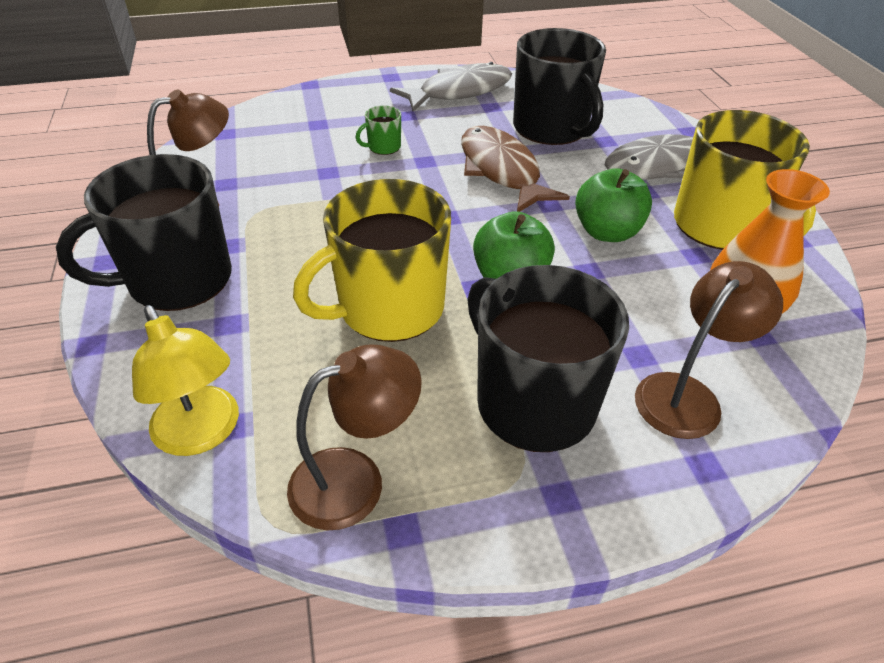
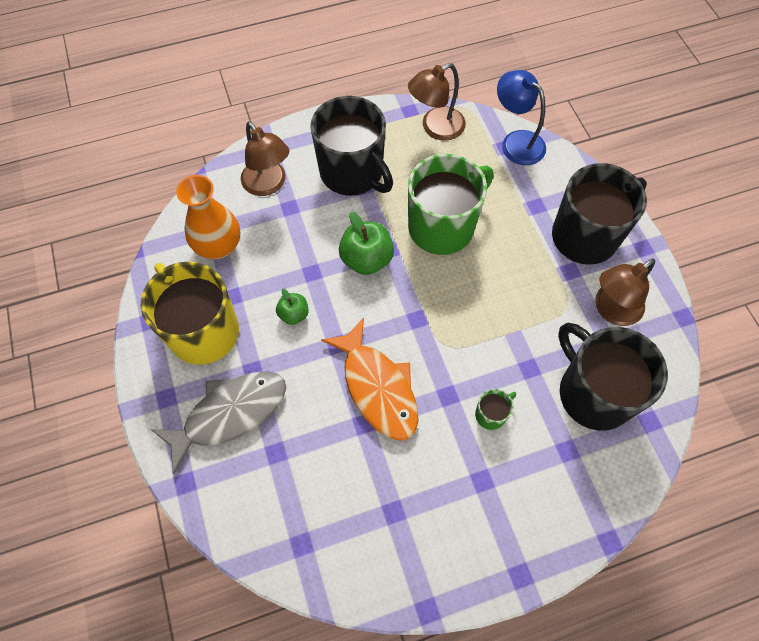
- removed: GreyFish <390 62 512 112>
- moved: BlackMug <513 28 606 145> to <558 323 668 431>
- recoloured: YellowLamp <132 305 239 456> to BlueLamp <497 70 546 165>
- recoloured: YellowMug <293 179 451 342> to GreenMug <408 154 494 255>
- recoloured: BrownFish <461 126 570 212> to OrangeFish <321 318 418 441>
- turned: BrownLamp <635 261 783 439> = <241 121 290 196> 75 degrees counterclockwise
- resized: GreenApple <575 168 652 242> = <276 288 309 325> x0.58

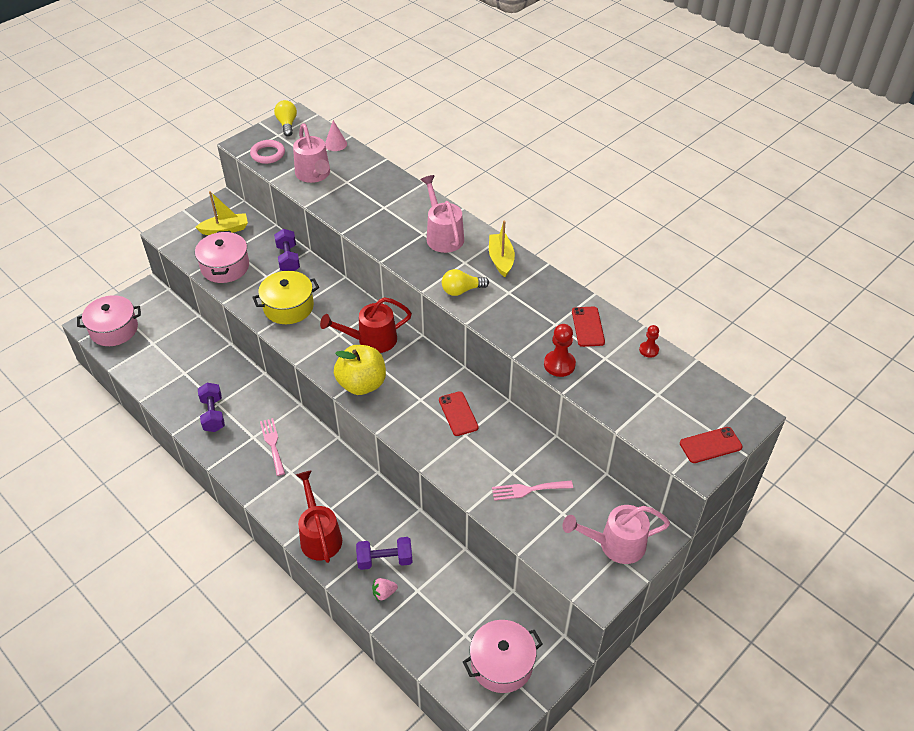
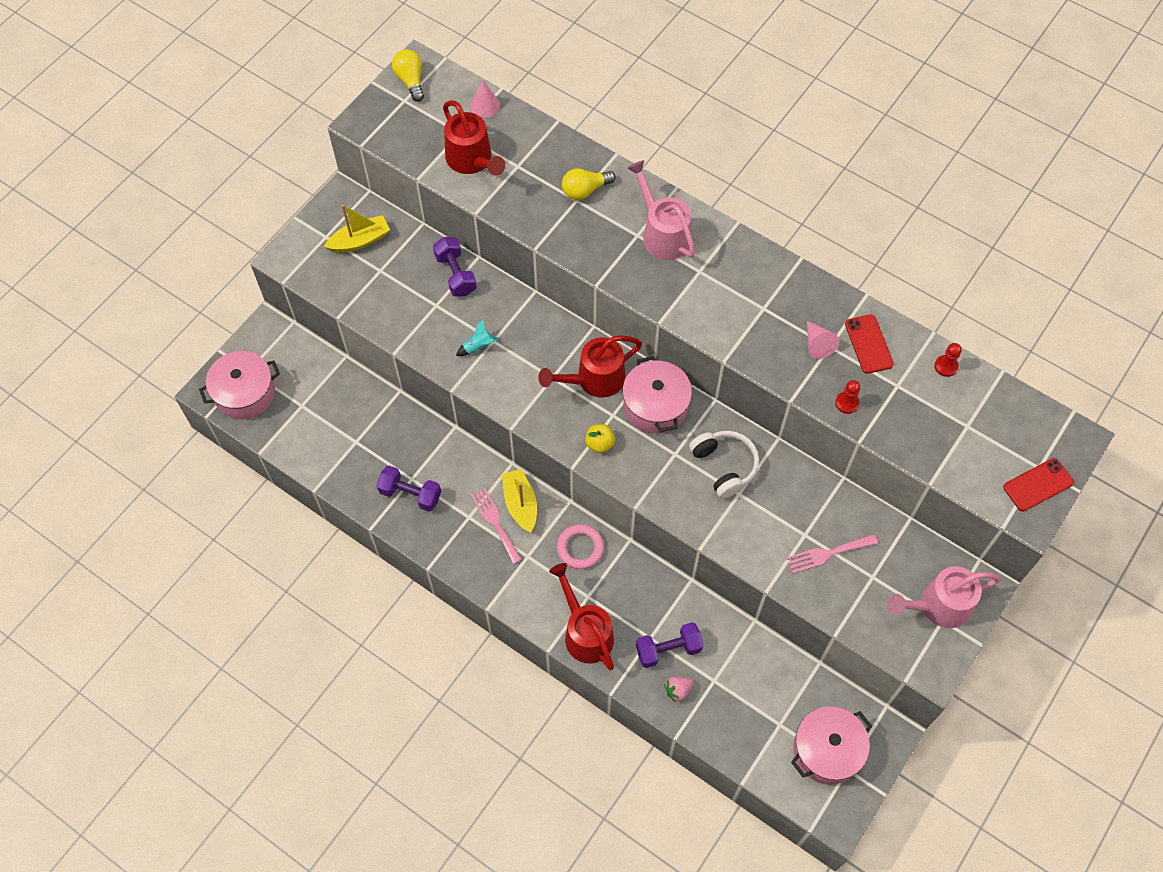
- added: PinkCone <807 321 839 359>
- moved: PinkPot <195 231 249 283> to <622 356 692 434>
- moved: PinkRing <250 140 285 164> to <557 524 604 569>
- moved: YellowLightBulb <442 269 489 296> to <562 168 616 200>
- moved: YellowBoat <489 221 515 277> to <502 469 537 533>
- replaced: YellowPot <252 271 319 324> to TurquoiseRocket <456 319 498 356>
- replaced: RedPhone <439 391 479 436> to WhiteHeadphones <689 431 759 499>
- recoloured: PinkWateringCan <293 123 330 183> to RedWateringCan <443 100 505 175>
- turned: PurpleDumbbell <198 383 225 432> = <376 466 441 512> 45 degrees counterclockwise
- resized: YellowApple <334 345 386 395> = <585 424 615 453> x0.48
- resized: RedPawn <544 324 576 377> = <835 380 860 414> x0.62

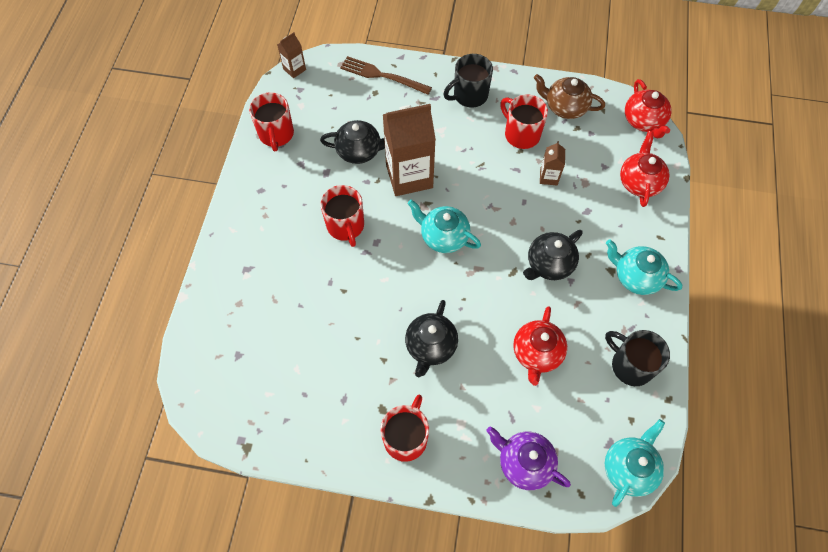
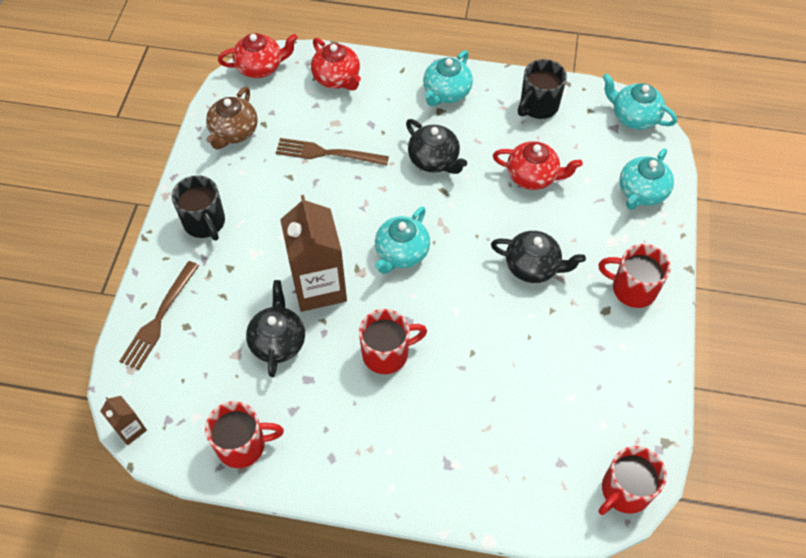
- moved: RedMug <500 94 548 149> to <598 446 667 515>
- replaced: BrownCarton <540 141 565 185> to BrownFork <276 138 389 166>
- recoloured: PurpleTeapot <487 426 571 490> to TurquoiseTeapot <619 148 674 210>
- turned: RedTeapot <620 131 669 207> = <311 38 361 91> 135 degrees counterclockwise

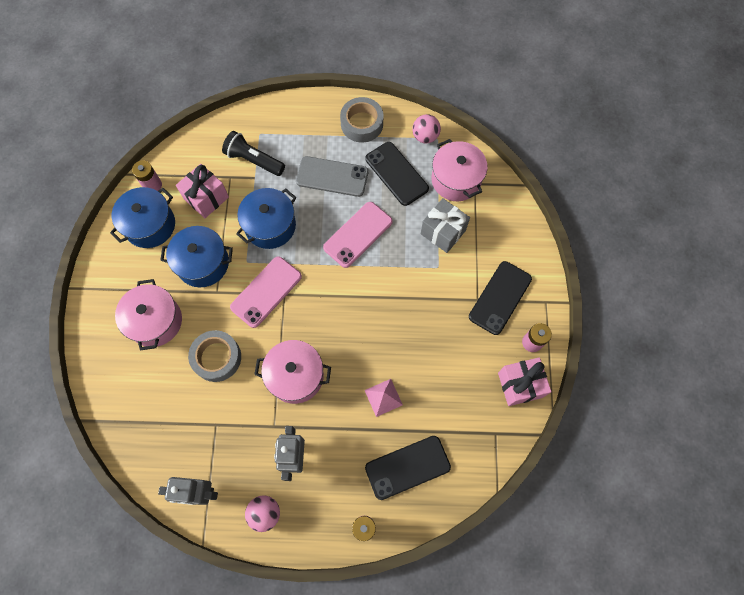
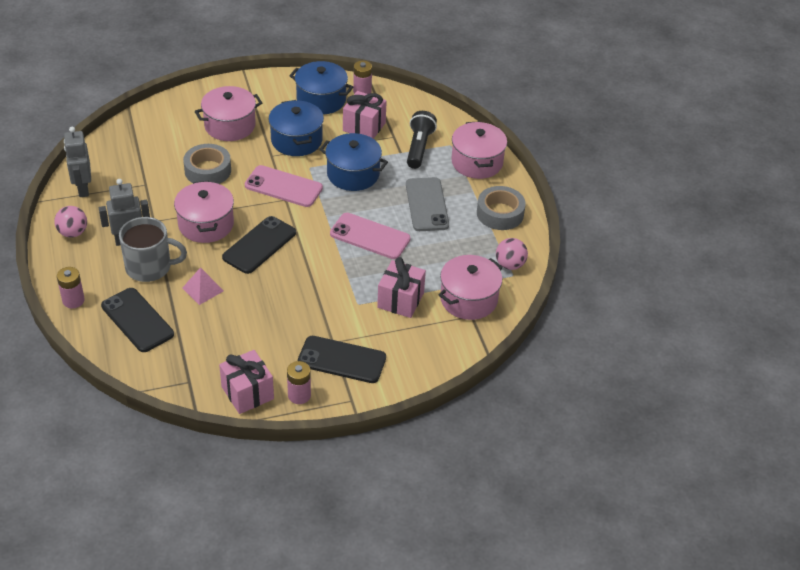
- added: GreyMug <119 217 187 282>
- added: PinkPot <451 121 507 179>
- moved: BlackPhone <365 142 429 206> to <222 216 296 274>
- recoloured: GreyGift <421 198 470 253> to PinkGift <377 257 426 318>

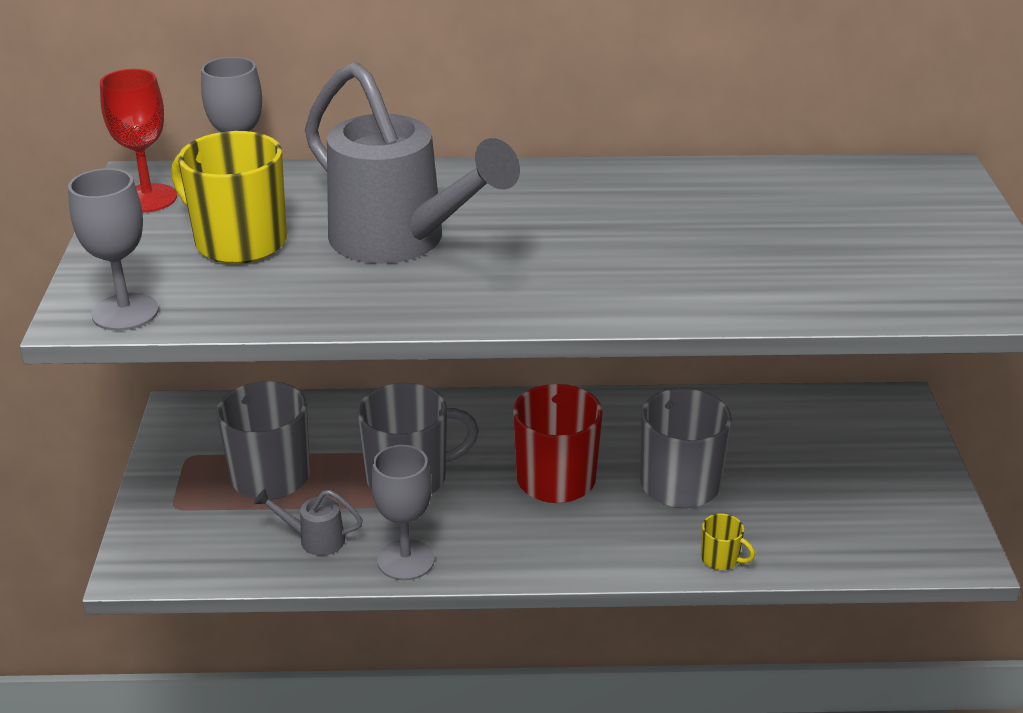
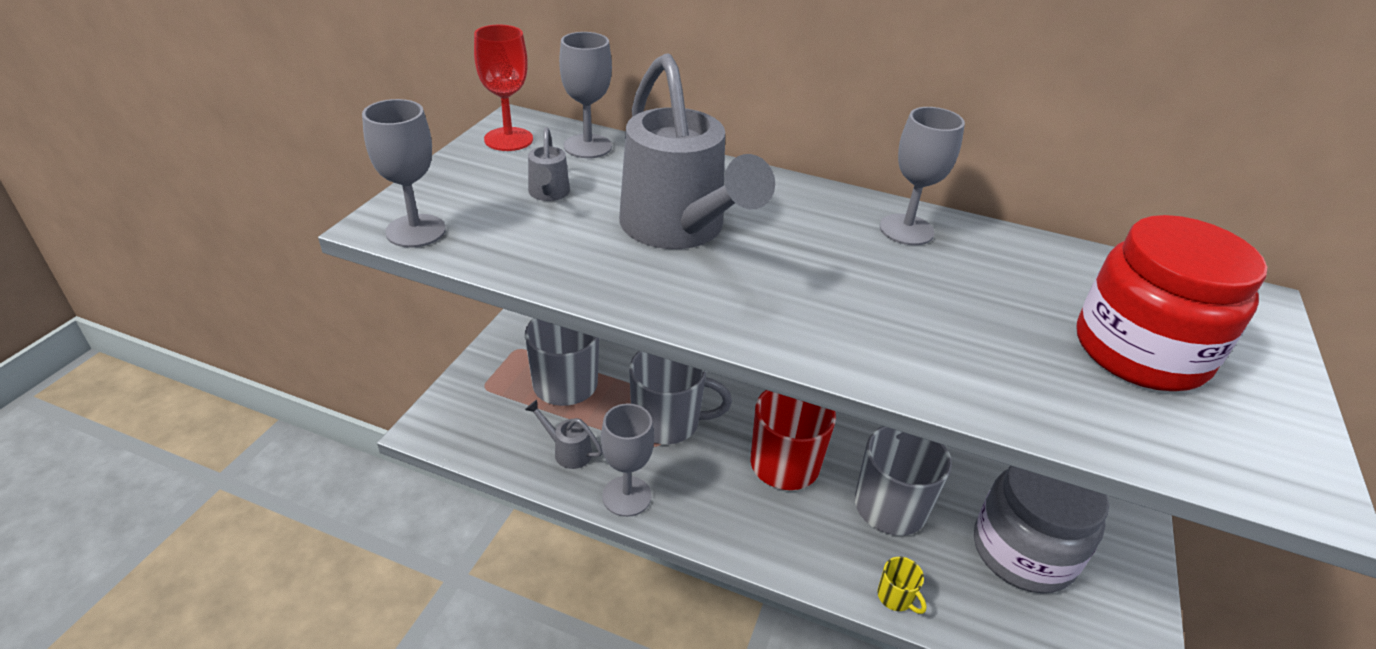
- added: GreyGoblet <880 107 965 245>
- added: GreyJar <974 465 1109 593>
- added: RedJar <1076 215 1267 391>
- replaced: YellowMug <171 131 287 264> to GreyWateringCan <528 127 570 201>

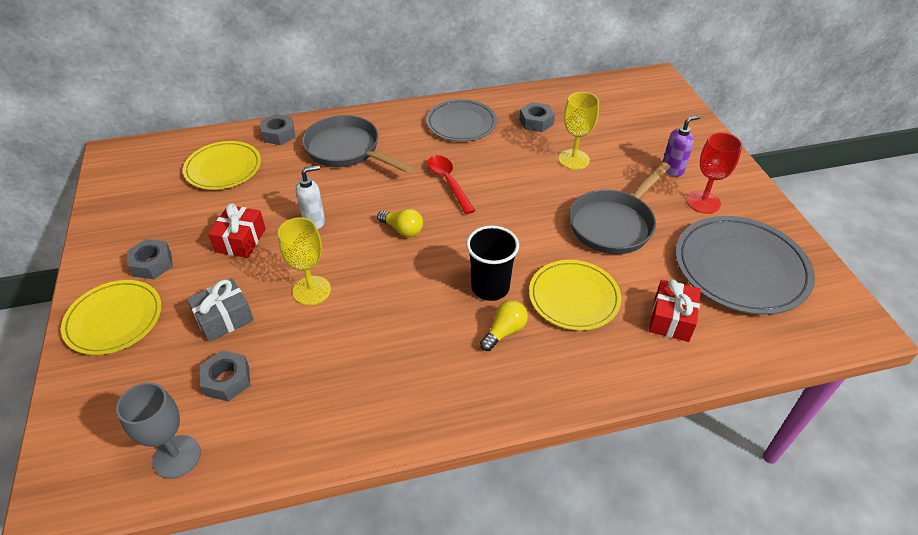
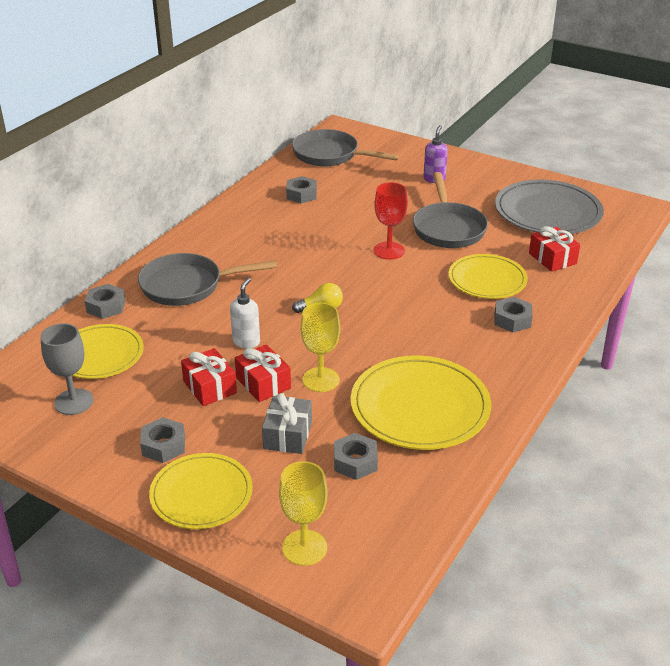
- removed: GreyPlate <426 99 497 141>
- removed: RedSpoon <428 155 475 214>
- removed: BlackCup <466 225 519 301>
- removed: YellowLightBulb <480 300 528 351>
- added: RedGift <235 344 291 402>
- added: GreyPan <292 129 399 166>
- added: YellowPlate <351 355 491 450>
- added: GreyNut <495 297 533 332>
- moved: GreyGoblet <116 382 201 479> to <40 323 94 415>
- moved: YellowGoblet <558 92 599 170> to <279 461 327 566>
- moved: RedGoblet <686 132 742 214> to <374 182 408 260>

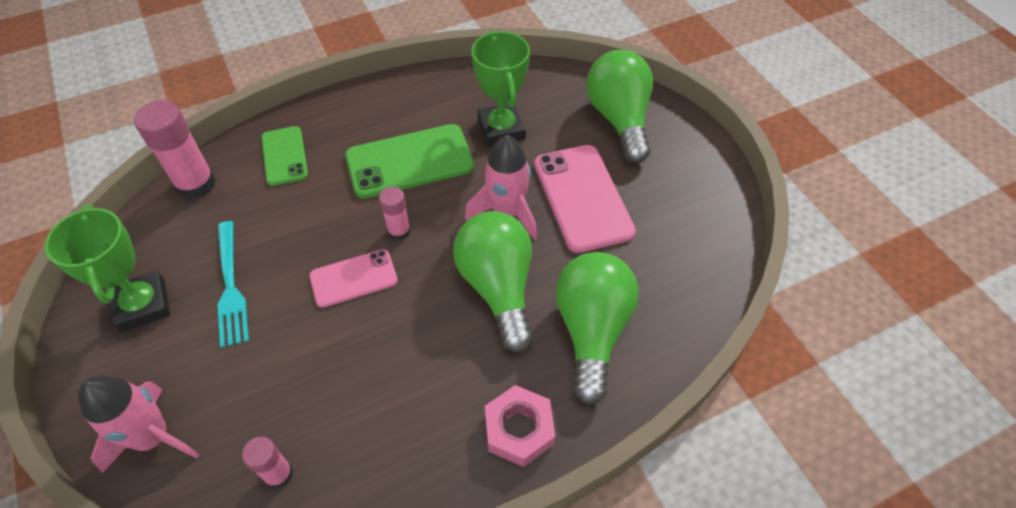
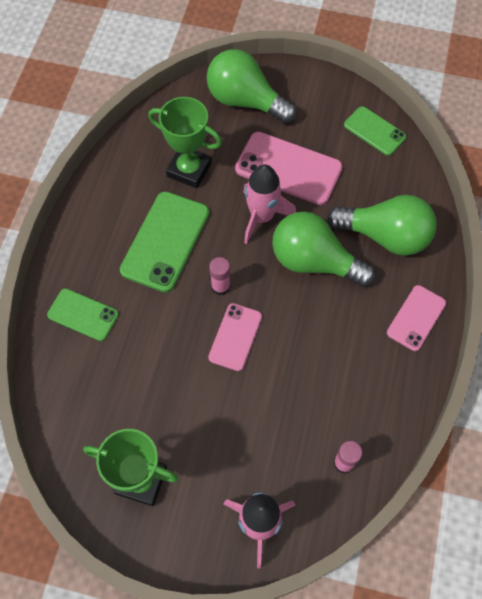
- removed: PinkGlueStick <134 100 216 199>
- removed: TurquoiseFork <217 221 249 348>
- added: GreenPhone <344 106 406 156>
- replaced: PinkNut <485 385 555 467> to PinkPhone <387 285 446 351>
- turned: GreenLightBulb <555 252 639 405> = <327 195 437 256> 150 degrees clockwise

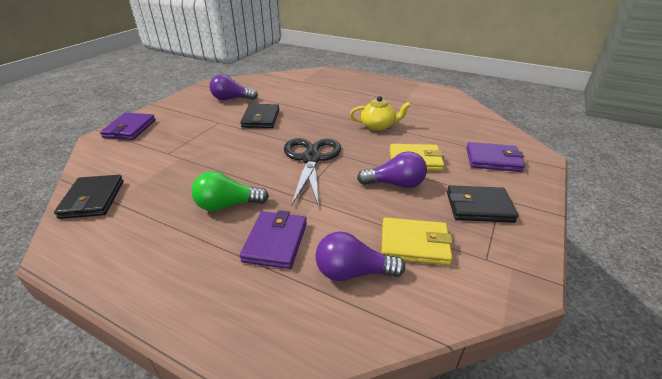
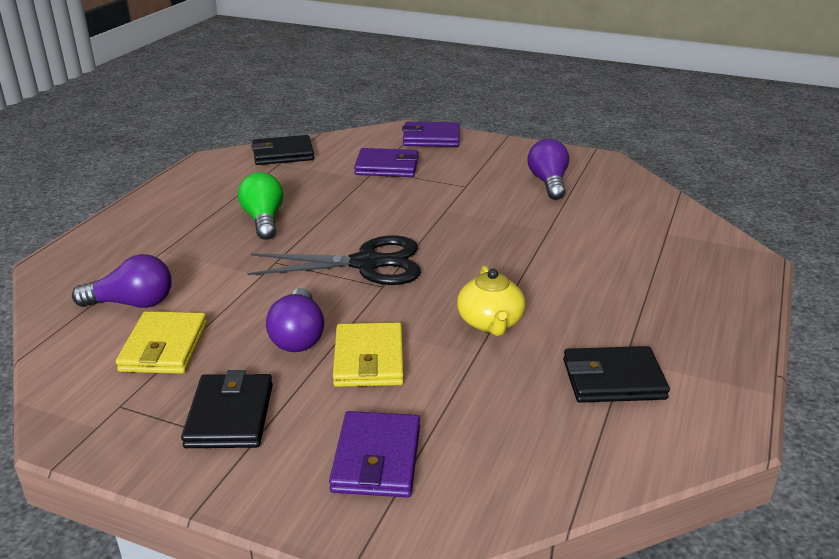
- moved: BlackWallet <240 104 279 128> to <563 346 670 403>
- moved: PurpleWallet <240 210 307 269> to <354 148 419 177>
- turned: PurpleLightBulb <315 232 406 281> = <72 254 172 308> 90 degrees clockwise

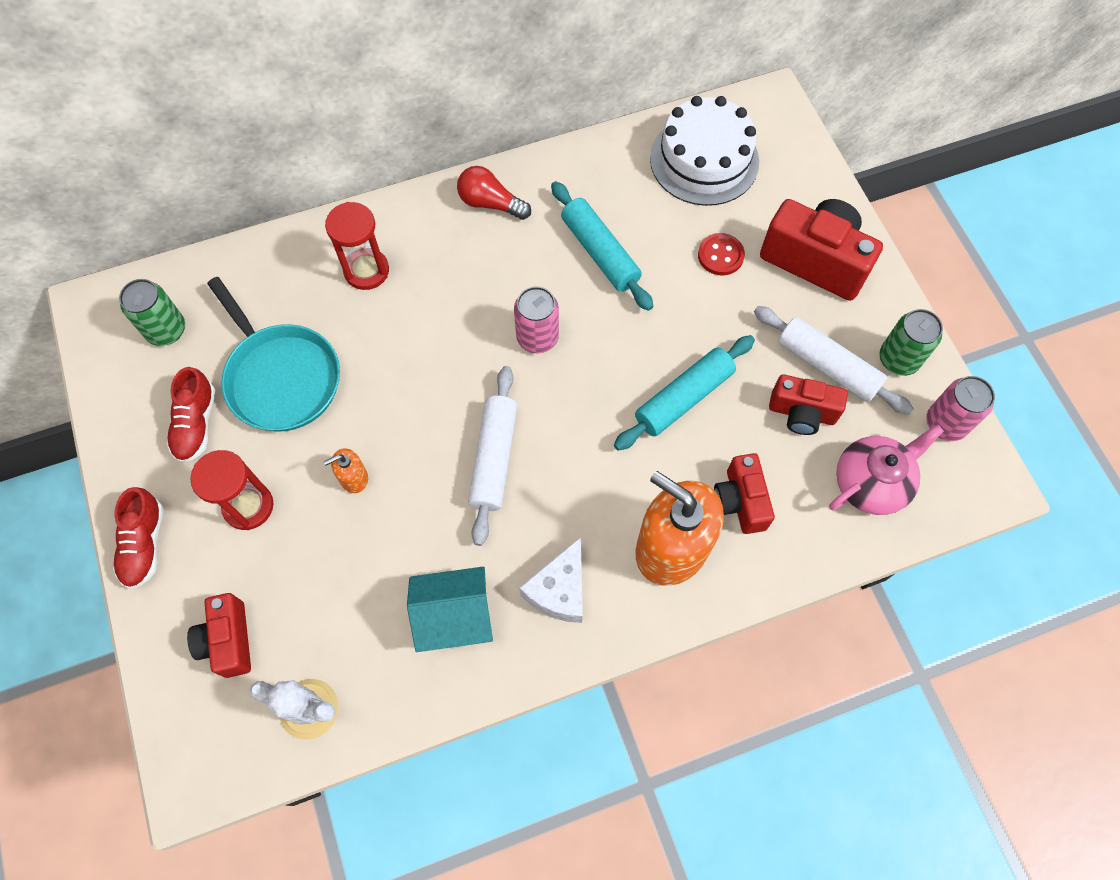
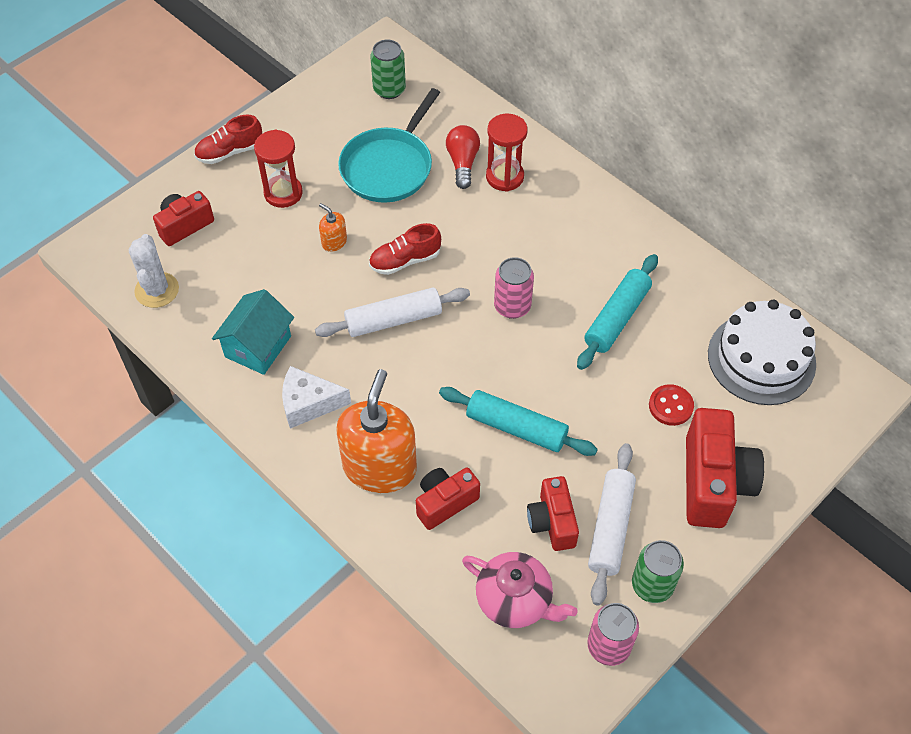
- moved: RedShoe <167 367 215 463> to <369 223 441 275>
- moved: RedLightBulb <457 166 531 220> to <446 125 480 189>
- turned: TurquoiseHouse <407 567 493 652> = <212 289 294 375> 60 degrees clockwise

